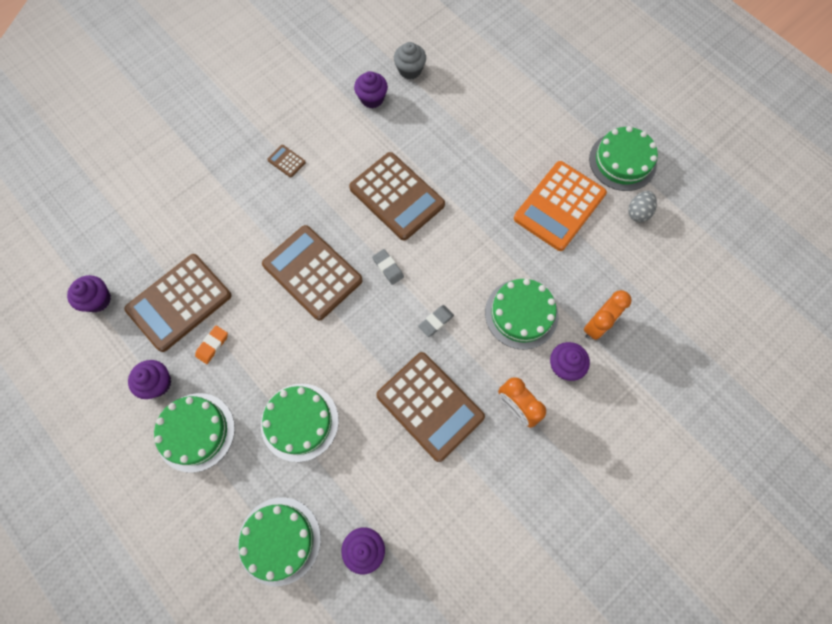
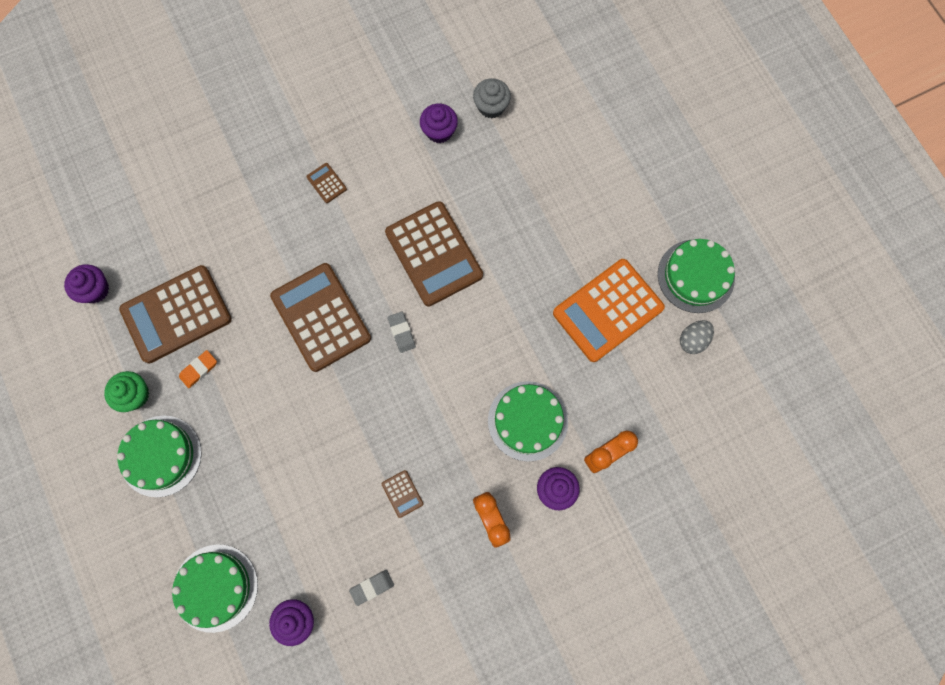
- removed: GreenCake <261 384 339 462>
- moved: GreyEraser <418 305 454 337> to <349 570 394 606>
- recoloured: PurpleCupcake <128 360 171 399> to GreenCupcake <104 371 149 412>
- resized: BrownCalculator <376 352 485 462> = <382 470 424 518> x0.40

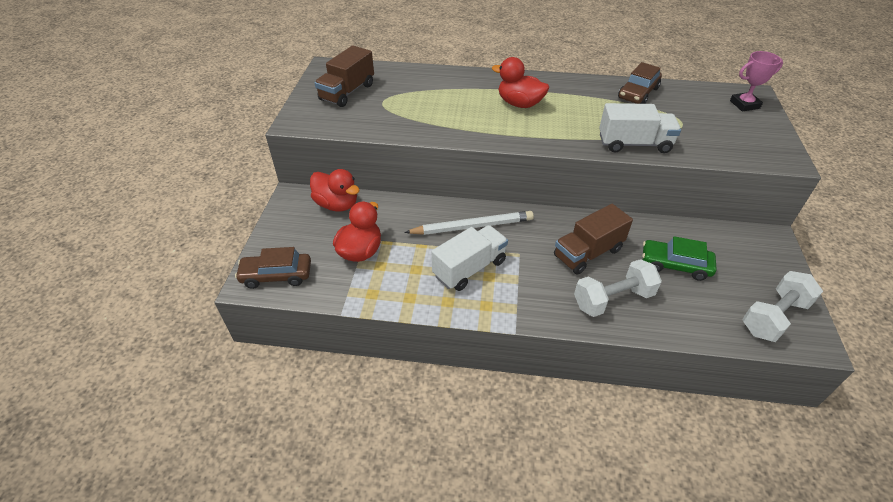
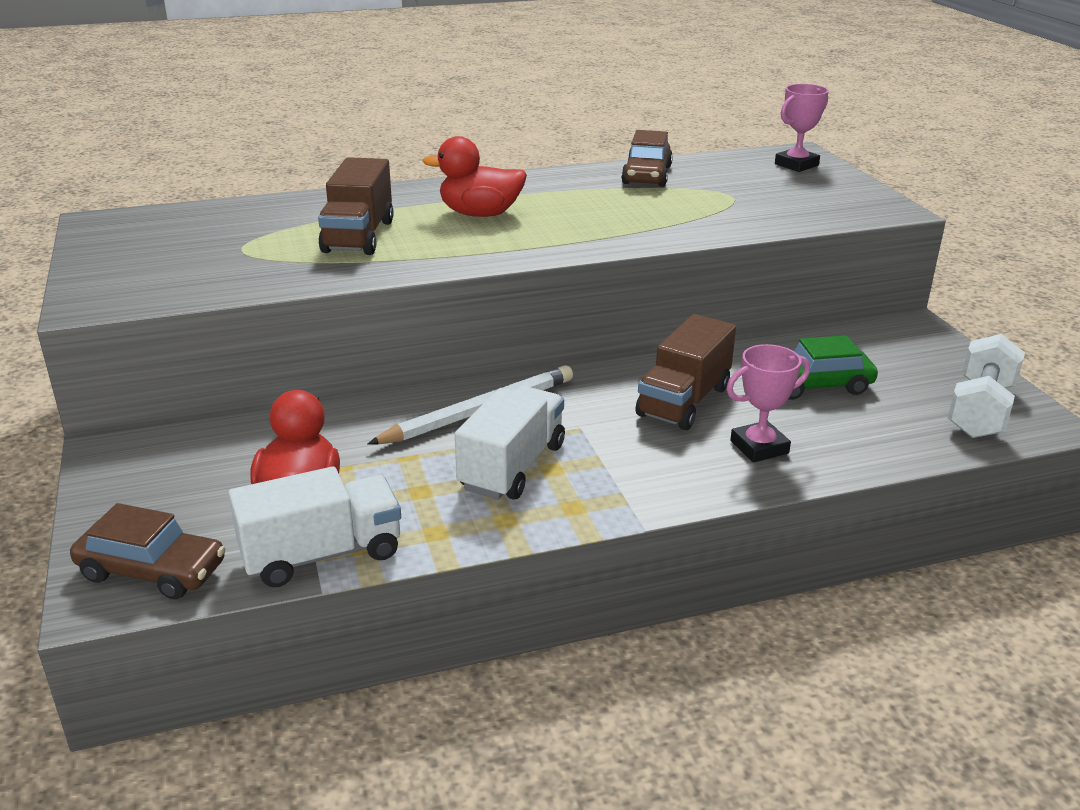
- removed: RedDuck <310 169 360 211>
- moved: BrownTruck <315 45 374 107> to <318 157 394 255>
- moved: WhiteTruck <599 103 681 153> to <228 467 401 587>
- replaced: WhiteDumbbell <574 259 662 317> to PinkTrophy <726 344 810 462>
- turned: BrownCar <235 247 311 289> = <70 503 225 600> 135 degrees counterclockwise

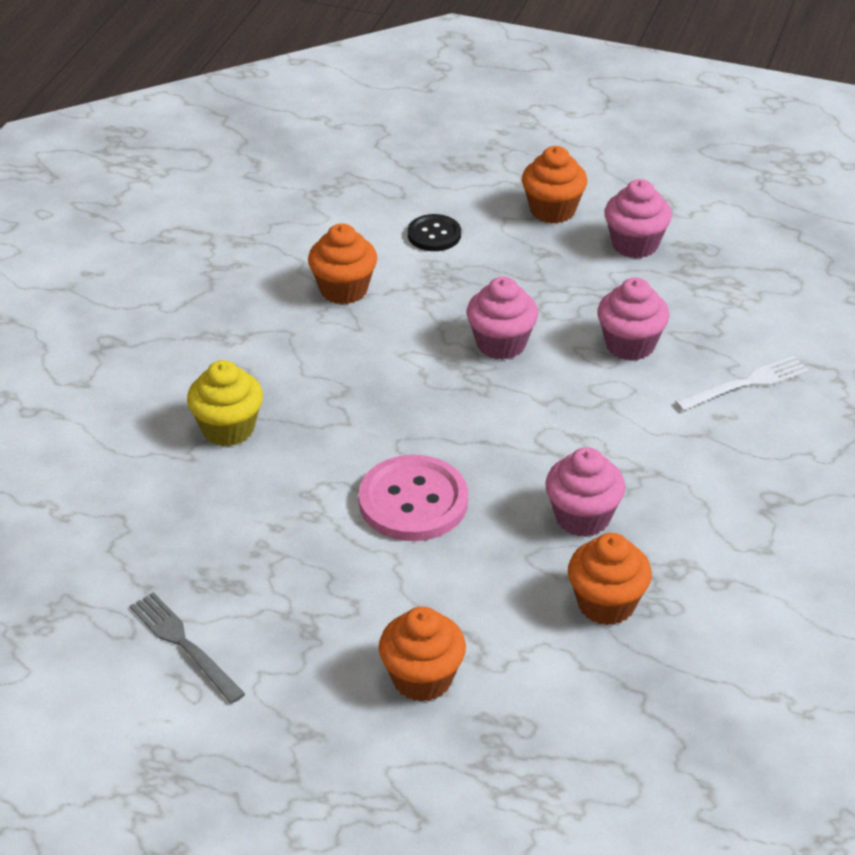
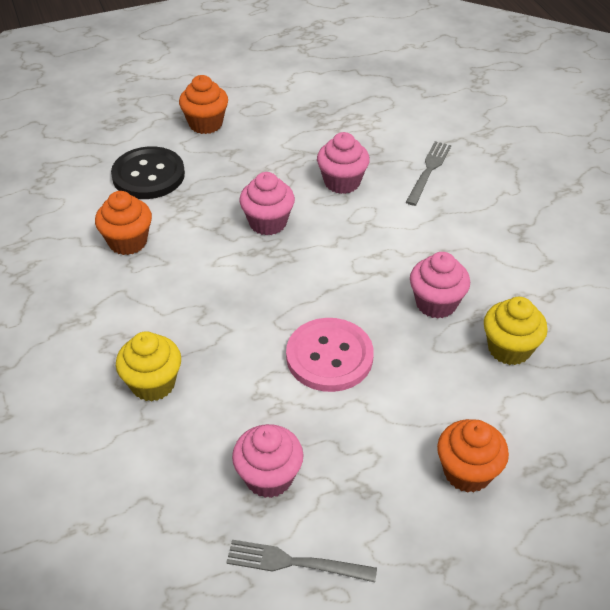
- moved: PinkCupcake <604 179 672 258> to <232 424 304 498>
- recoloured: OrangeCupcake <568 533 652 625> to YellowCupcake <484 297 548 365>
- recoloured: WhiteFork <675 356 809 411> to GreyFork <406 141 451 206>
- resized: BlackButton <407 214 461 251> = <111 146 185 199> x1.72

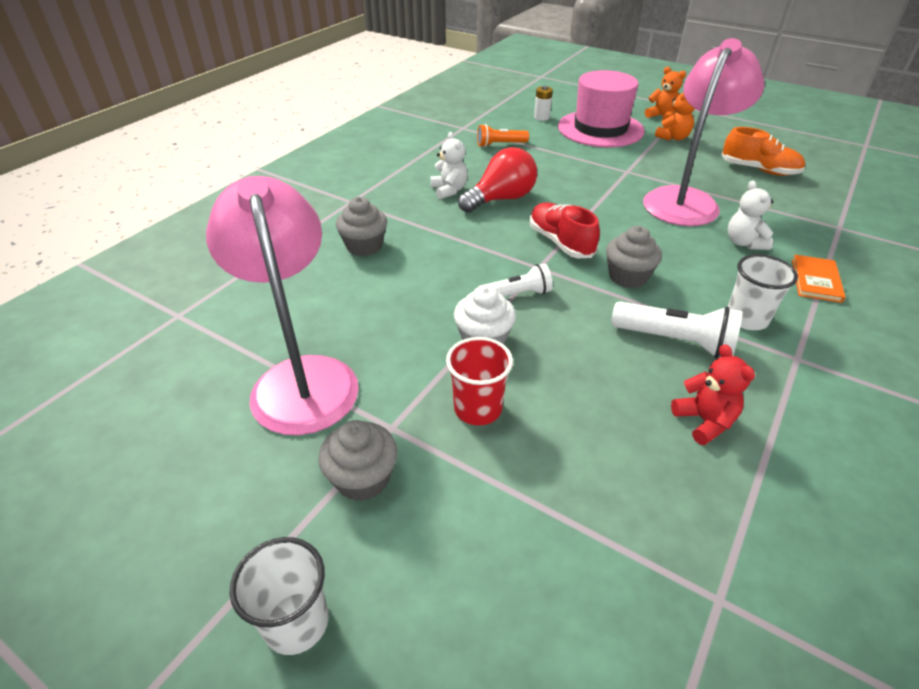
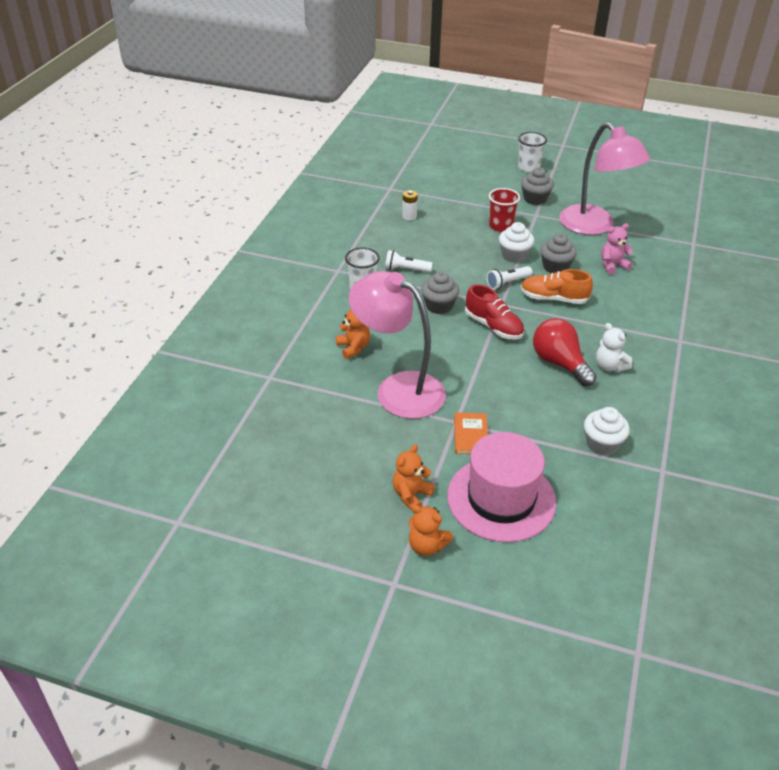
- removed: RedTeddyBear <671 344 755 445>
- added: PinkTeddyBear <601 223 633 274>
- moved: GreyCupcake <336 197 387 256> to <540 233 577 273>
- moved: WhiteBattery <534 86 553 121> to <402 190 418 220>
- moved: OrangeShoe <722 127 805 176> to <521 269 593 304>
- moved: OrangeBook <792 255 845 303> to <454 412 488 454>
- replaced: OrangeFlashlight <477 124 529 147> to WhiteCupcake <584 407 630 455>
- recoloured: WhiteTeddyBear <728 180 773 250> to OrangeTeddyBear <336 309 370 359>
- turned: RedLightBulb <458 147 537 213> = <533 318 597 386> 105 degrees clockwise
- turned: PinkLamp <643 38 764 226> = <349 271 446 419> 105 degrees clockwise
- resized: WhiteFlashlight <611 301 742 359> = <385 250 433 273> x0.66

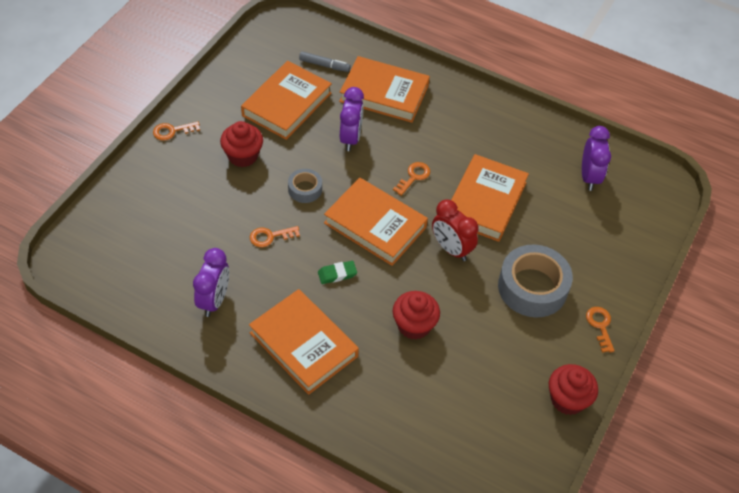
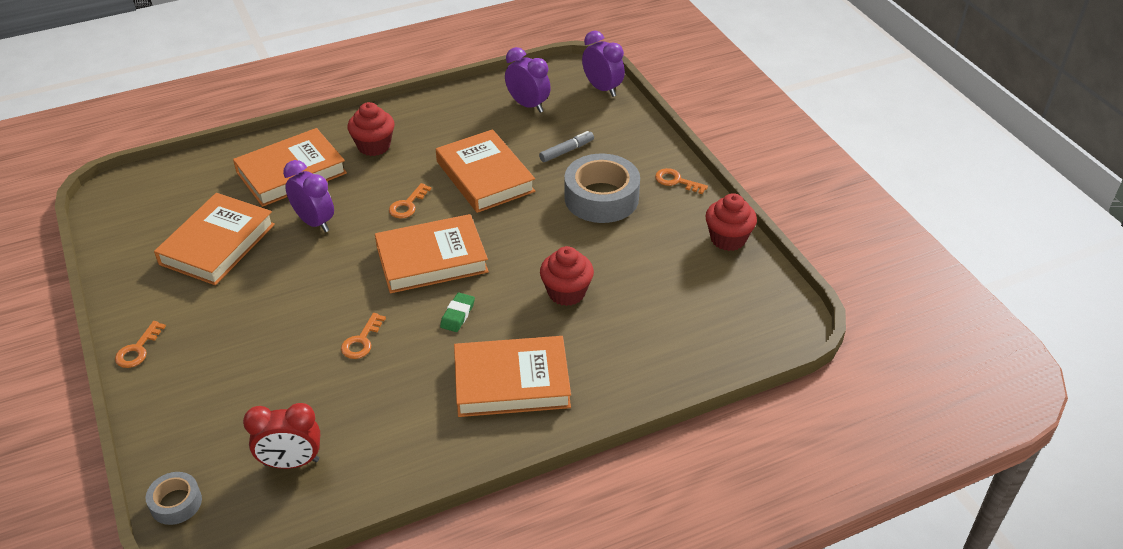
- moved: PurpleClock <193 248 229 317> to <582 31 625 97>
- moved: RedCupcake <220 121 263 167> to <348 102 394 156>
- moved: GreyTape <288 169 322 203> to <146 472 202 525>
- moved: GreyMarker <299 51 351 72> to <539 131 594 162>
- moved: RedClock <432 199 479 261> to <243 403 320 469>
- turned: OrangeBook <241 61 332 140> = <154 193 275 285> 45 degrees clockwise
- turned: OrangeKey <393 162 430 196> = <389 183 431 219> 135 degrees counterclockwise

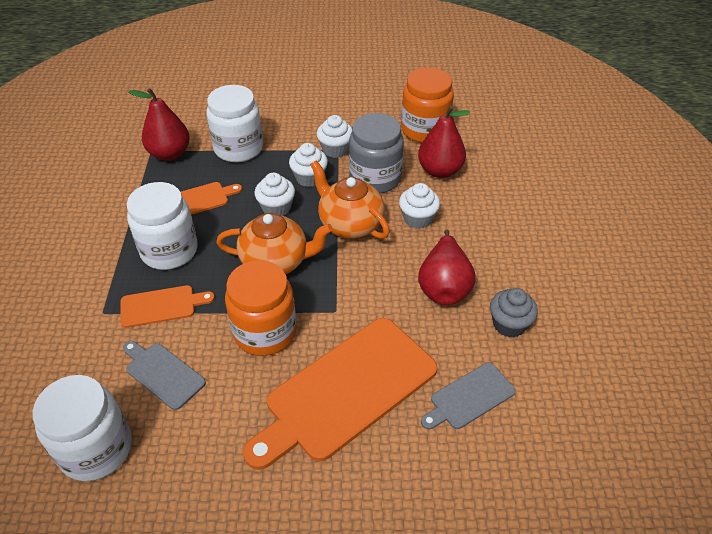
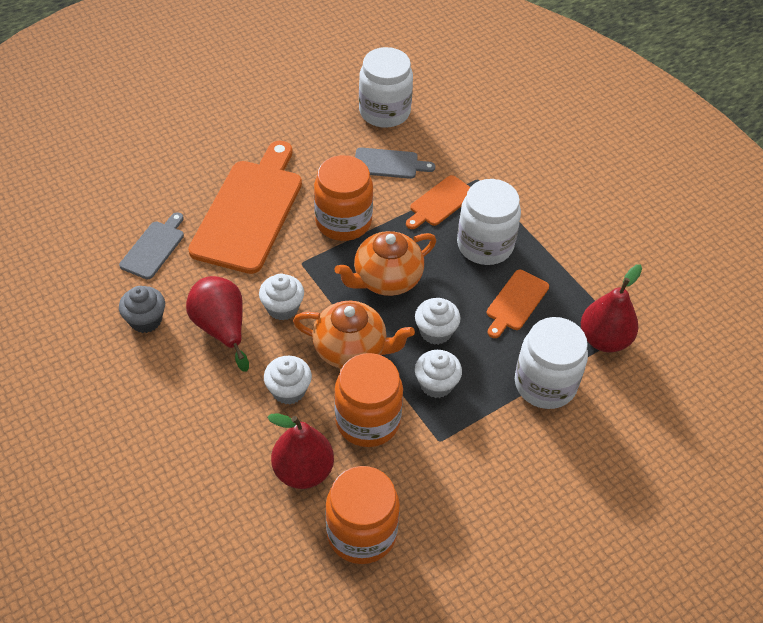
- moved: WhiteCupcake <317 115 352 158> to <259 274 304 321>
- recoloured: GreyJar <349 113 404 193> to OrangeJar <334 353 403 447>

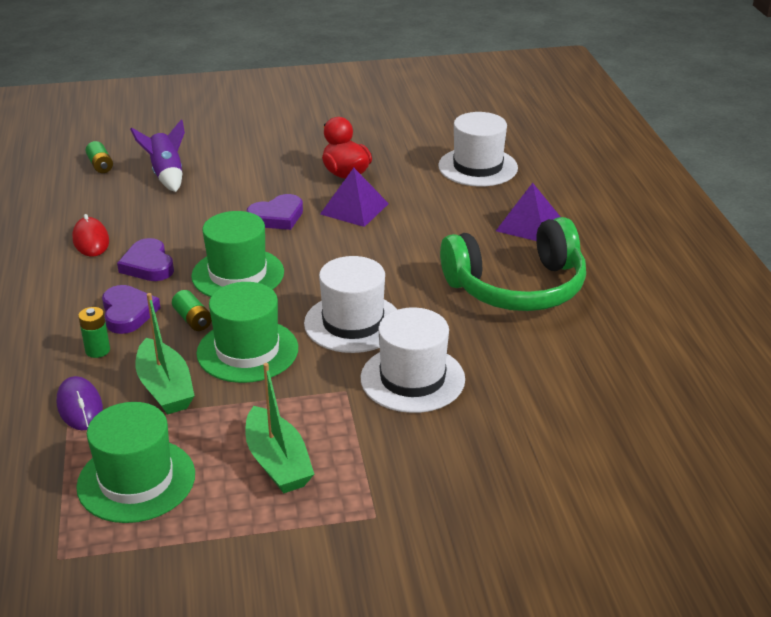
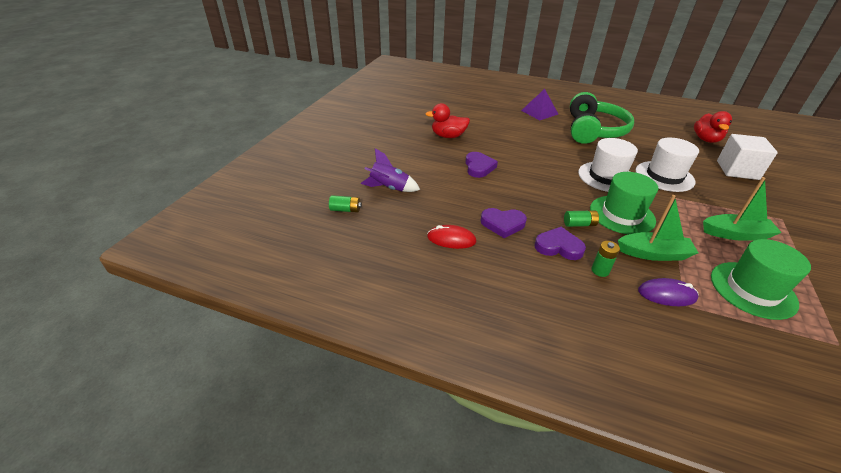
- removed: GreenHat <191 211 284 297>
- removed: PurplePyramid <320 168 389 227>
- removed: WhiteHat <438 112 518 186>
- added: RedDuck <694 111 732 143>
- added: WhiteCube <717 134 778 180>

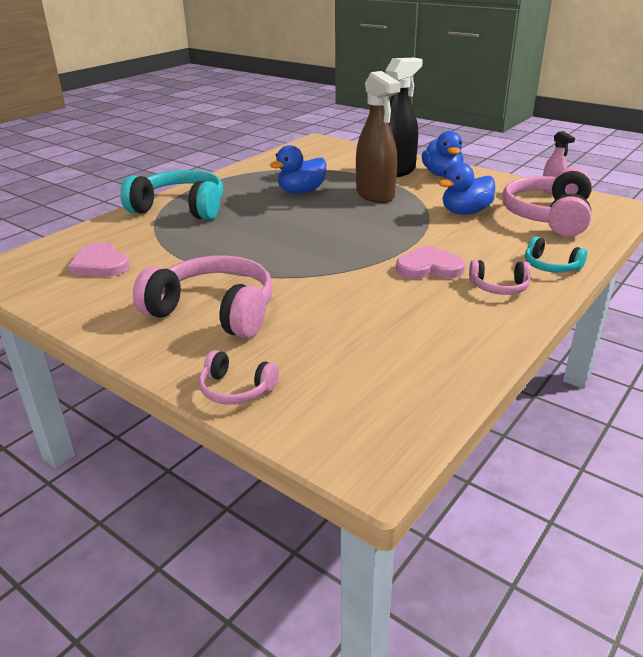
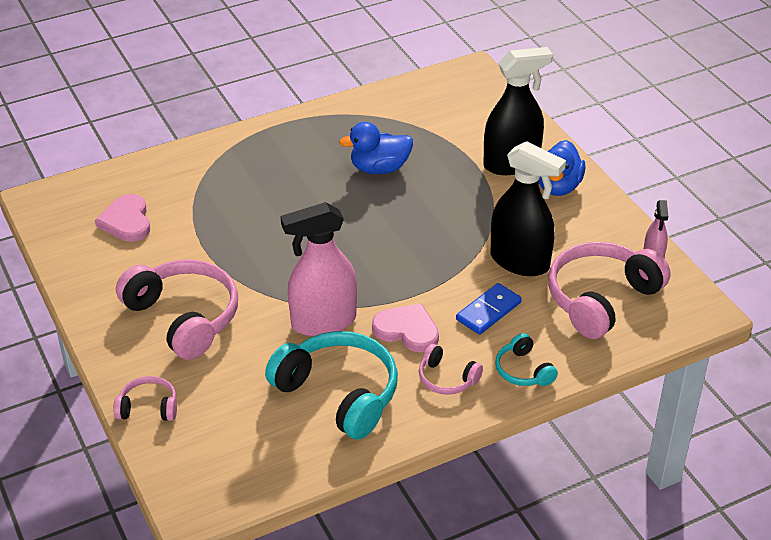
- removed: BrownSprayBottle <356 71 401 203>
- added: PinkSprayBottle <281 202 357 336>
- added: BlueDomino <456 283 522 335>
- moved: TurquoiseHeadphones <120 170 223 220> to <265 331 398 440>
- replaced: BlueDuck <439 162 495 215> to BlackSprayBottle <490 141 566 276>
- turned: PinkHeadphones <199 350 279 405> = <113 376 177 421> 135 degrees clockwise

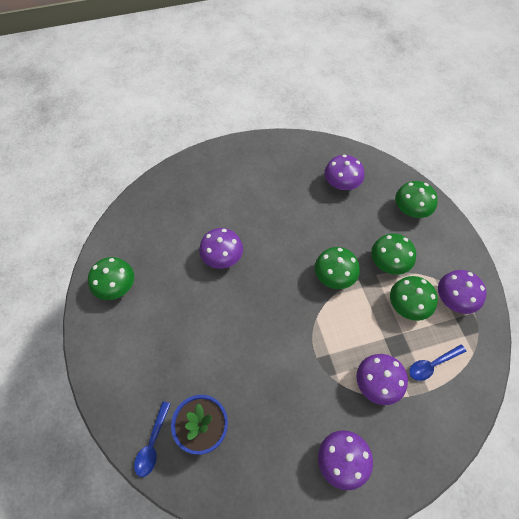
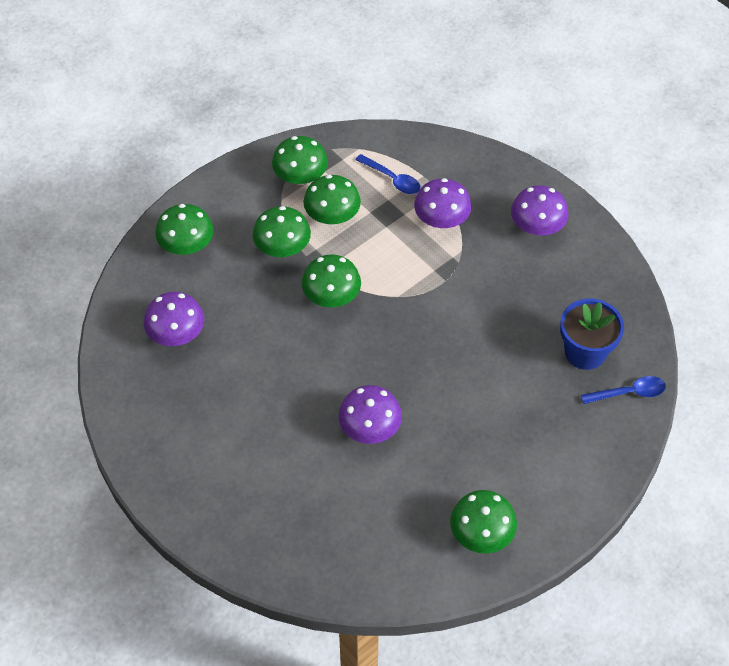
- recoloured: PurpleMushroom <438 270 487 314> to GreenMushroom <272 136 328 185>

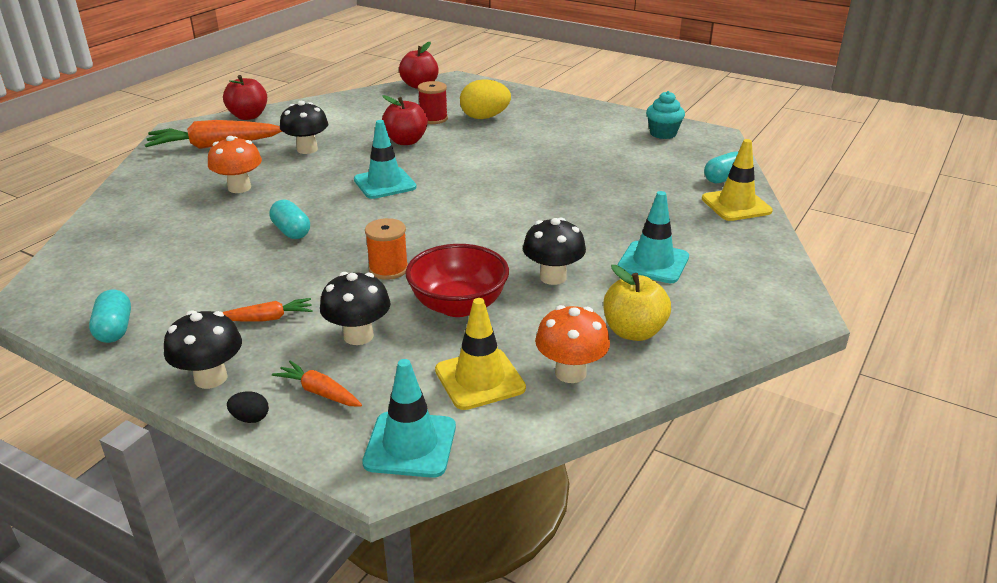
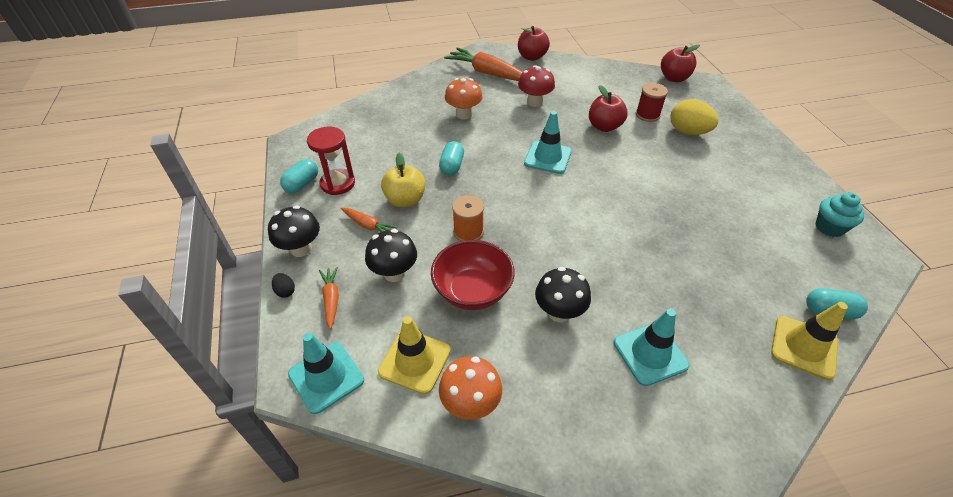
- added: RedHourglass <307 126 355 195>
- moved: YellowApple <603 265 671 341> to <381 153 425 207>
- recoloured: BlackMushroom <280 101 328 154> to RedMushroom <518 65 555 107>

